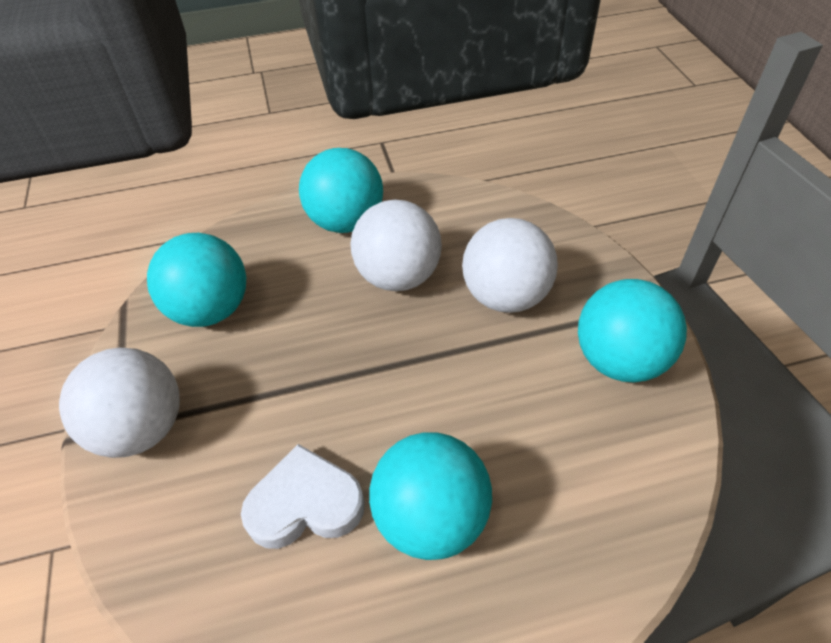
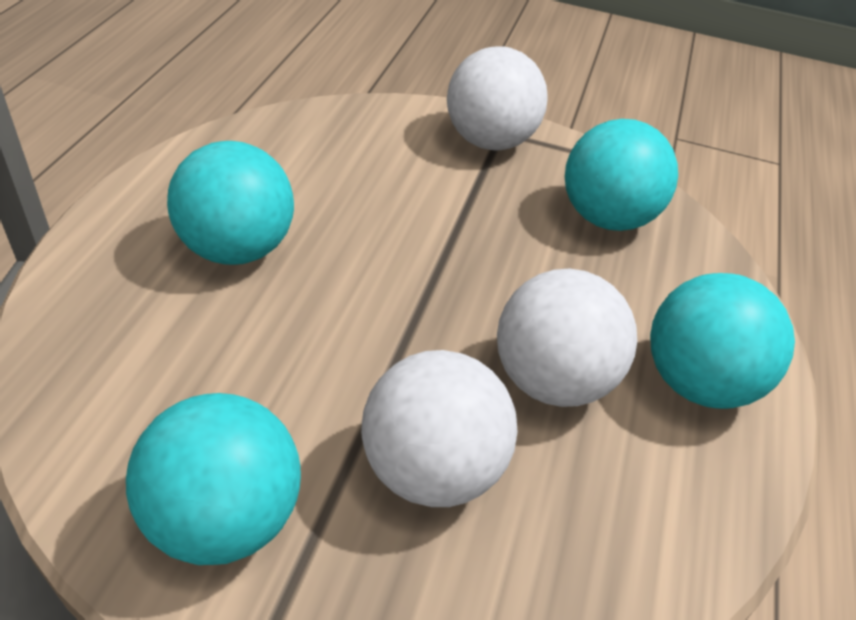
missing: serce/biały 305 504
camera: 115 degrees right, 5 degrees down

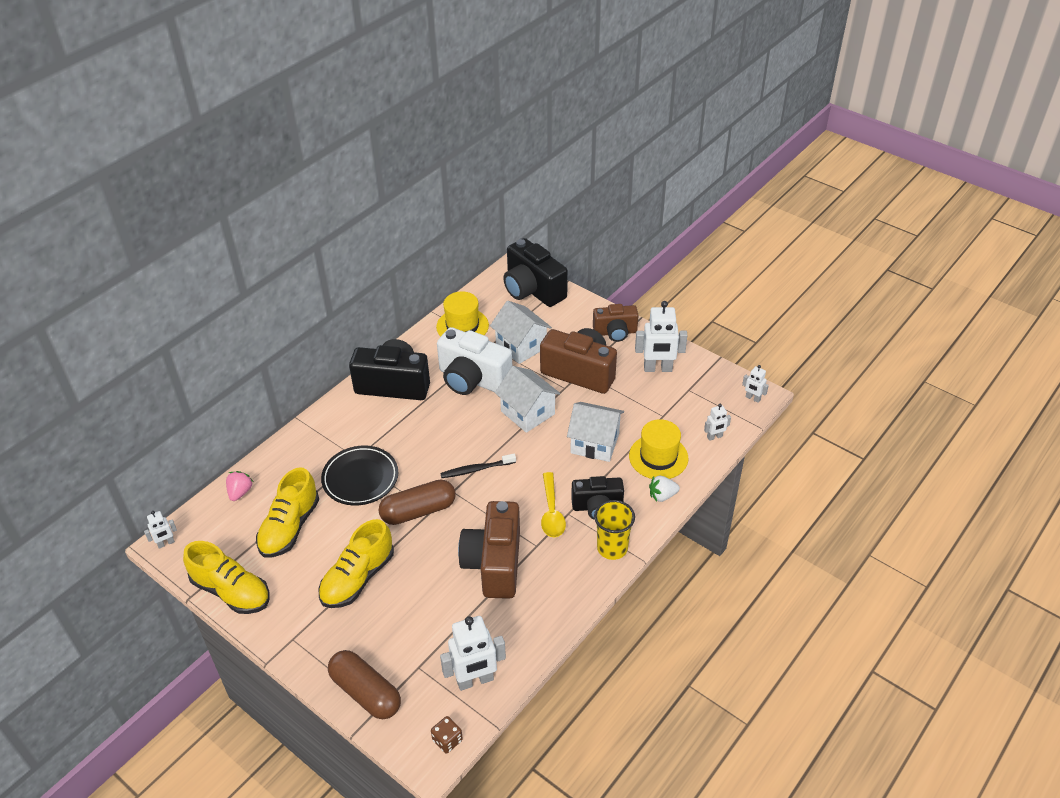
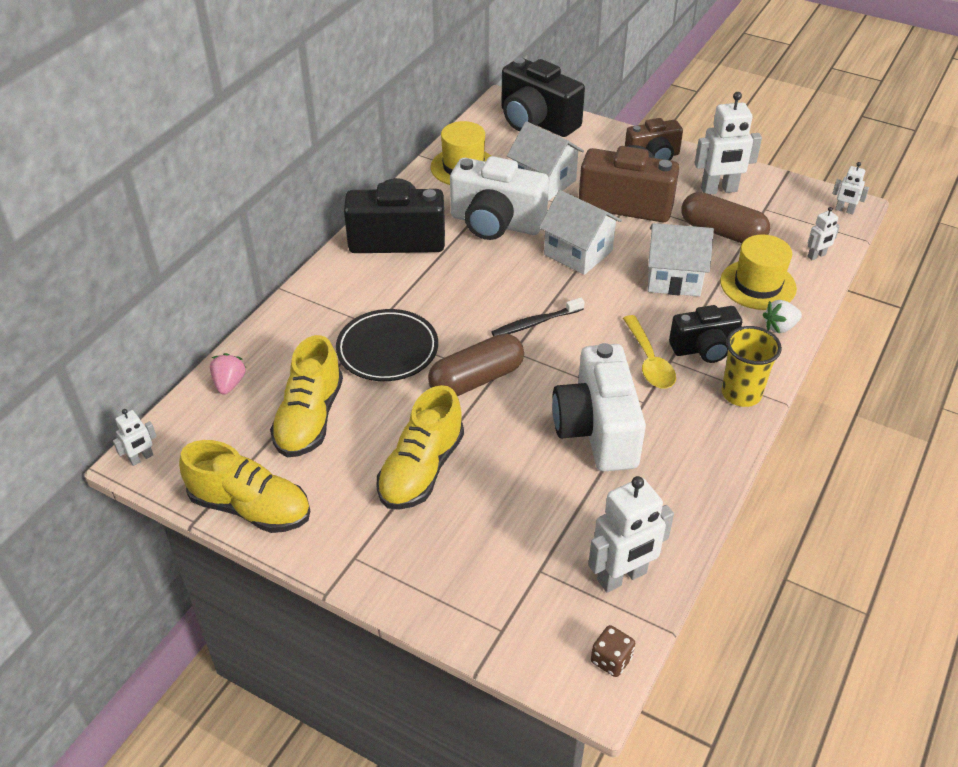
relocated: kapsułka/brązowy 366 692 to 722 232
colour: aparat fotograficzny/brązowy 494 563 to aparat fotograficzny/biały 597 430
camera: 10 degrees left, 0 degrees up

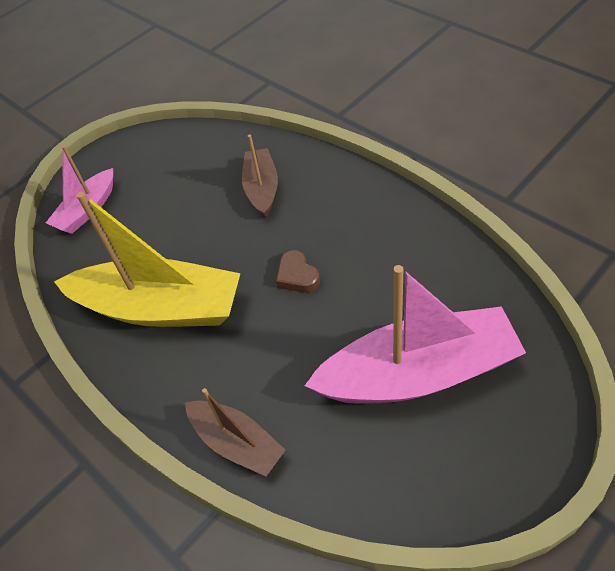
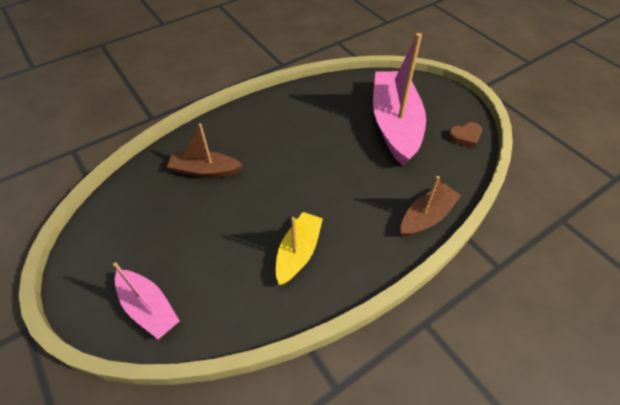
relocated: serce/brązowy 297 276 to 465 137
size: łódka/żółty 160 308 = 298 252 x0.54
camera: 85 degrees left, 0 degrees up

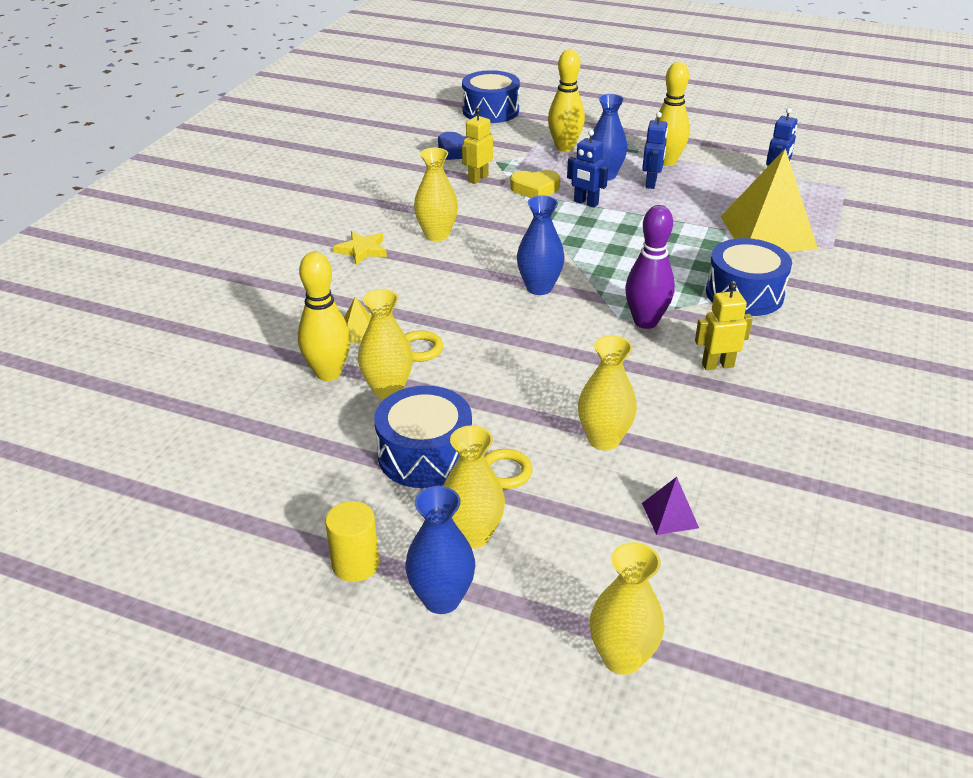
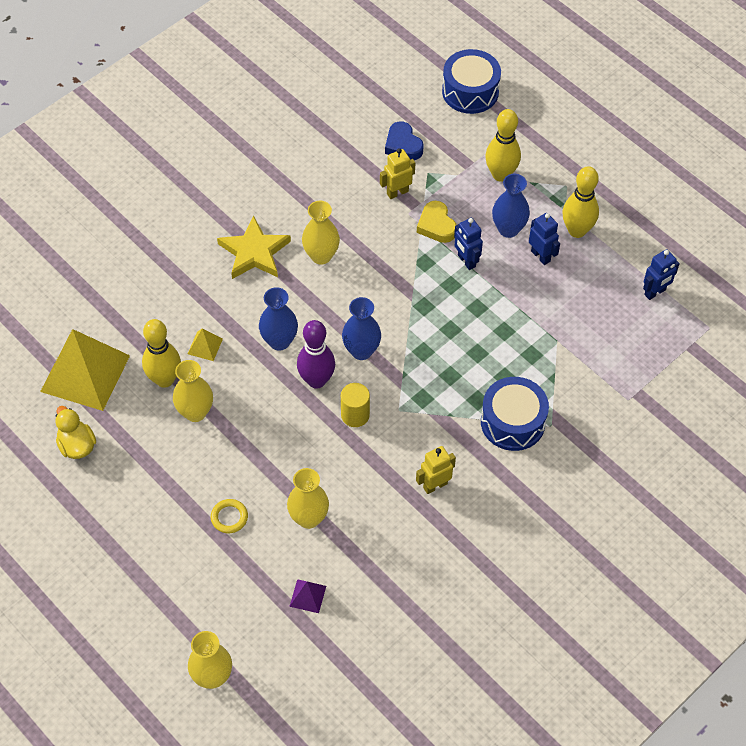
missing: bęben/niebieski 425 455; pierścień/żółty 420 349; wazon/żółty 472 535
appeared: kaczka/żółty 77 445
relocated: walec/żółty 355 564 to 355 415; wazon/niebieski 441 599 to 279 341; kręgiel/fioletowy 645 322 to 316 380; piramida/żółty 768 232 to 85 373
spun: serce/żółty 535 189 = 436 225 45 degrees clockwise; robot/niebieski 651 183 = 541 256 75 degrees counterclockwise; robot/żółty 717 365 = 435 485 45 degrees counterclockwise
size: gwiazda/żółty 362 250 = 254 252 x1.63
camera: 25 degrees right, 20 degrees up

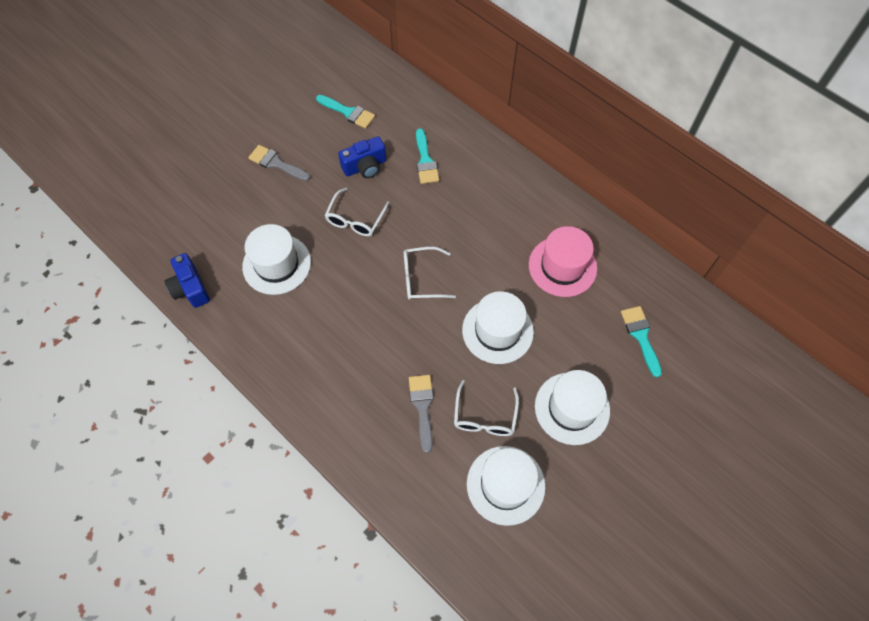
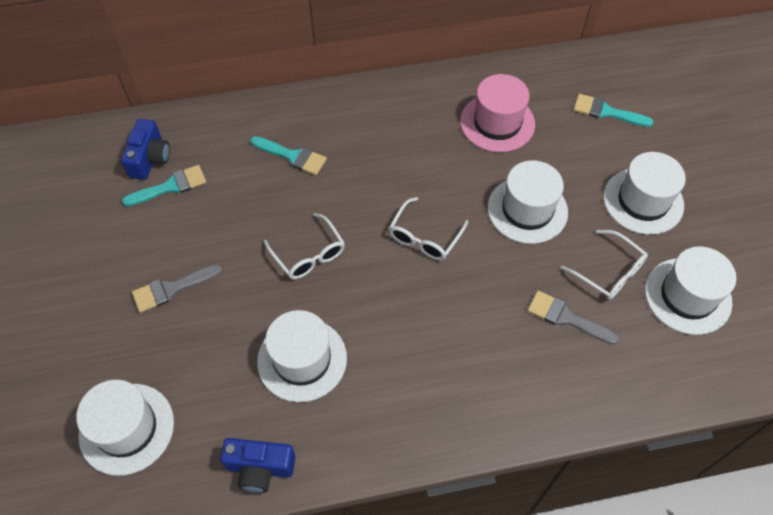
appeared: kapelusz/biały 126 428
relocated: aparat fotograficzny/niebieski 365 166 to 150 159
camera: 55 degrees left, 5 degrees down

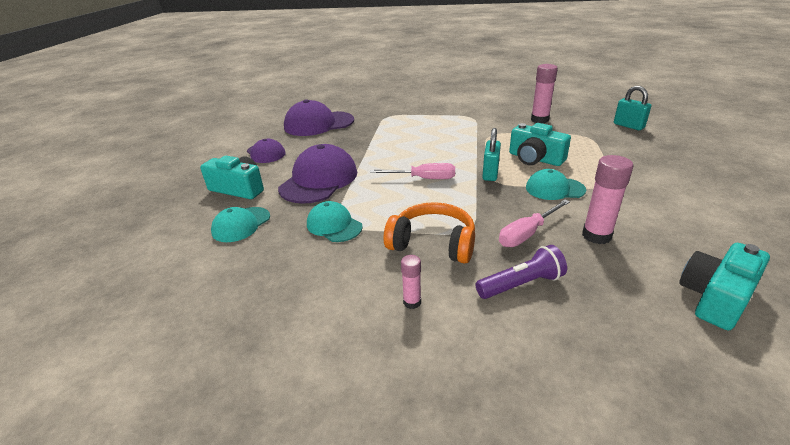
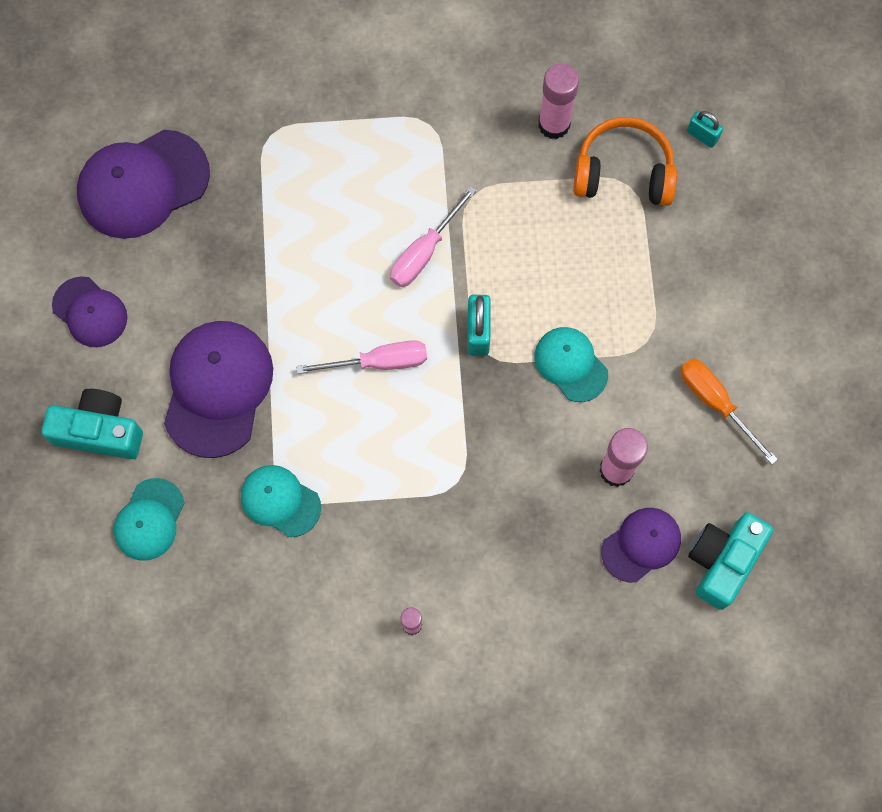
missing: latarka/fioletowy 521 284; aparat fotograficzny/turkusowy 535 159
appeared: czapka/fioletowy 641 545; śrubokręt/pomarańczowy 715 403
relocated: słuchawki/pomarańczowy 433 243 to 623 172; śrubokręt/różowy 527 234 to 424 252
spun: czapka/turkusowy 554 189 = 570 364 60 degrees clockwise
size: kłódka/turkusowy 628 126 = 702 136 x0.65
camera: 15 degrees left, 40 degrees up

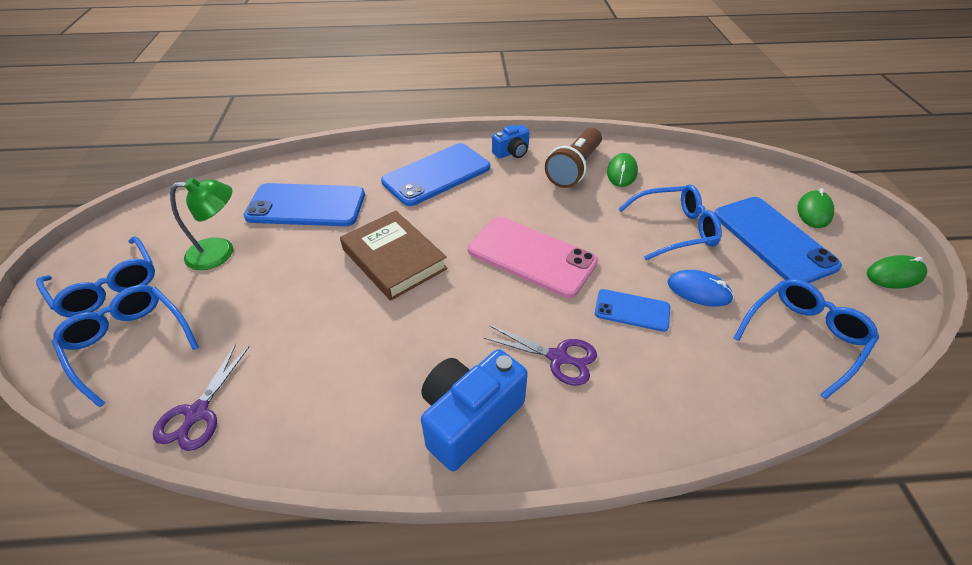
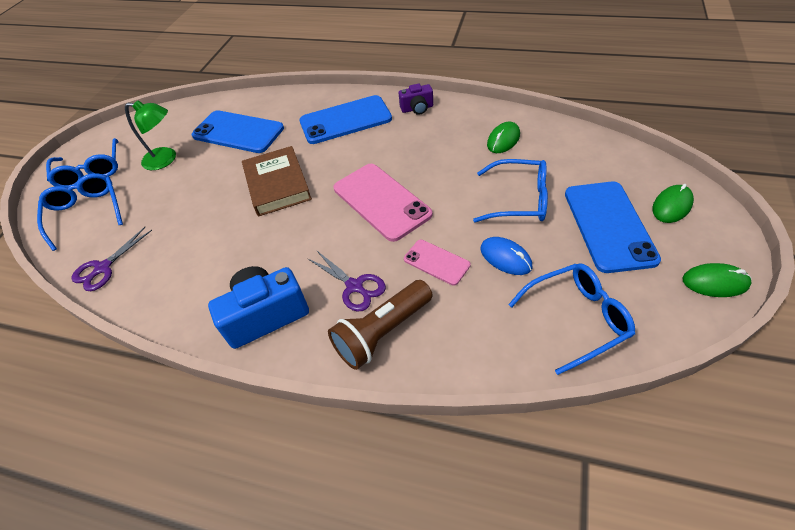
relocated: latarka/brązowy 574 168 to 382 332
colour: aparat fotograficzny/niebieski 512 152 to aparat fotograficzny/fioletowy 417 108; telefon/niebieski 632 310 to telefon/różowy 436 262
camera: 25 degrees right, 5 degrees up

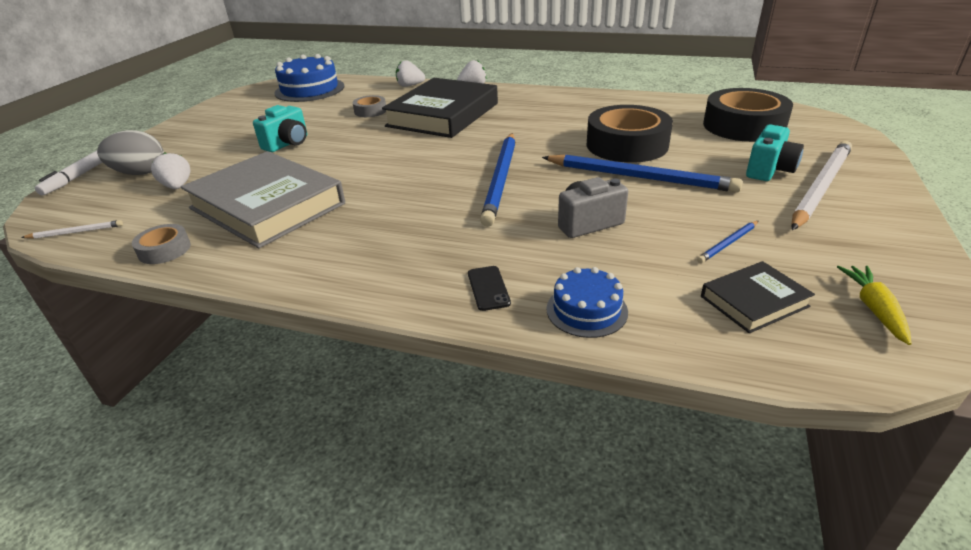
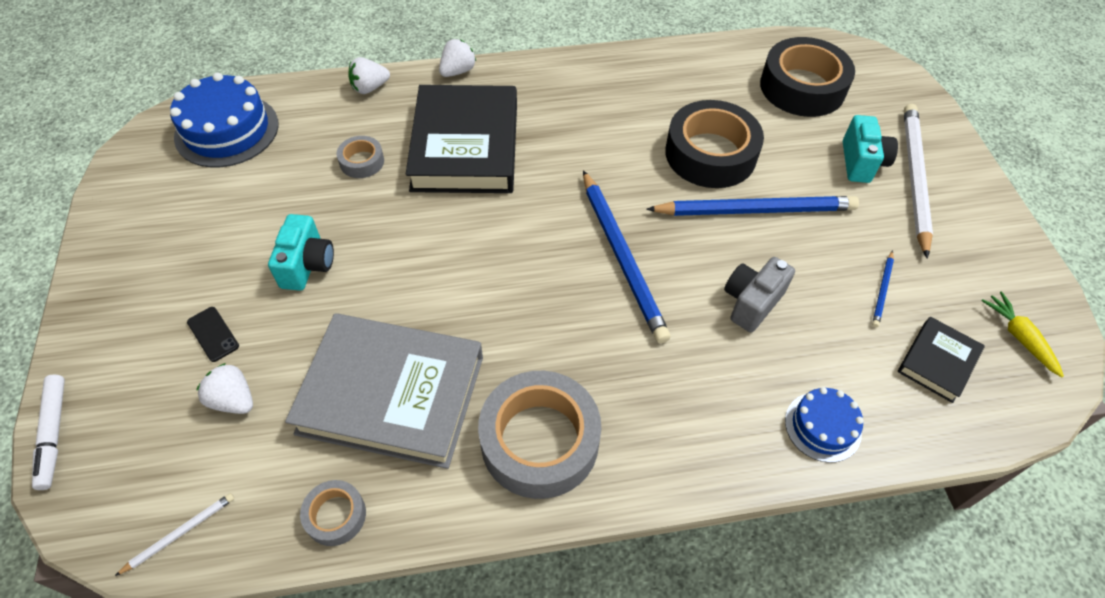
missing: jajko/szary 140 173
appeared: taśma klejąca/szary 539 441
relocated: telefon/czarny 488 288 to 213 334
camera: 30 degrees left, 20 degrees up

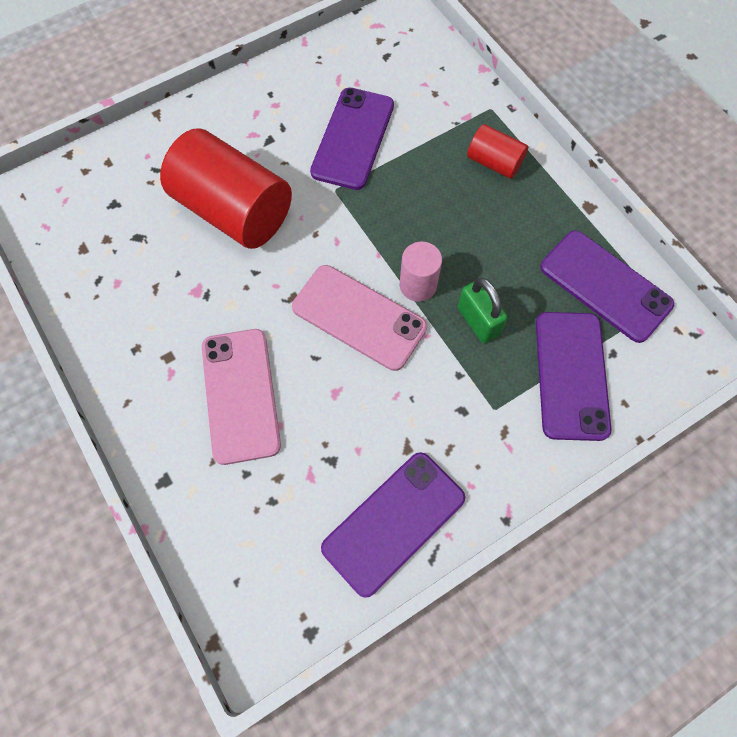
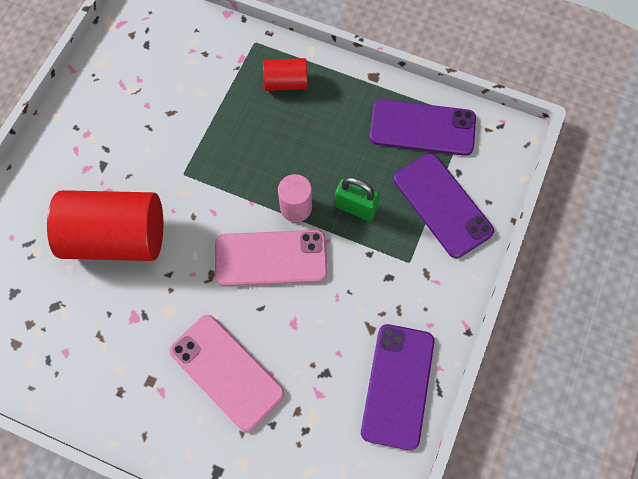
missing: telefon/fioletowy 353 138
camera: 35 degrees left, 0 degrees up

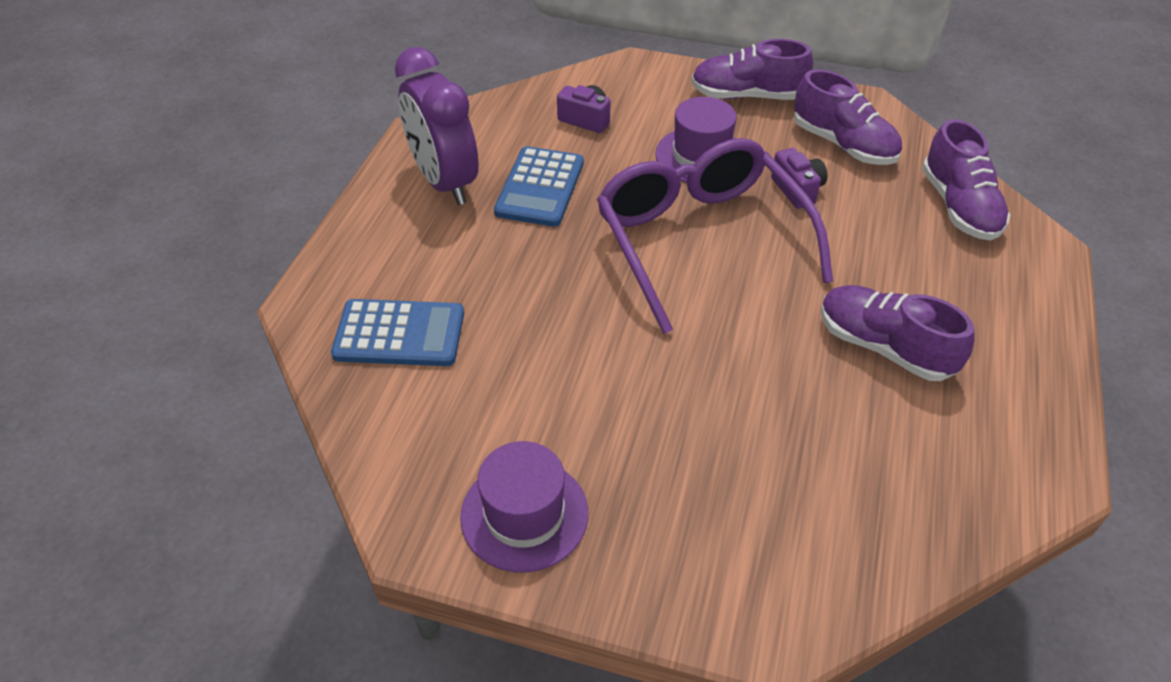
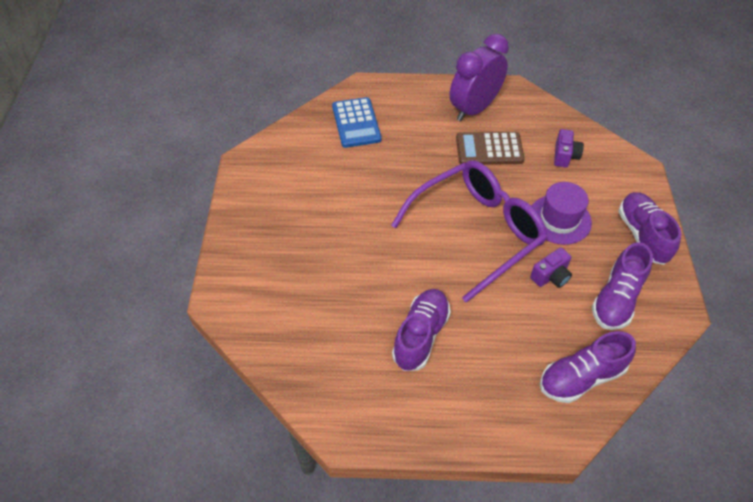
missing: kapelusz/fioletowy 524 514
colour: kalkulator/niebieski 540 187 to kalkulator/brązowy 489 149
camera: 75 degrees right, 5 degrees up

